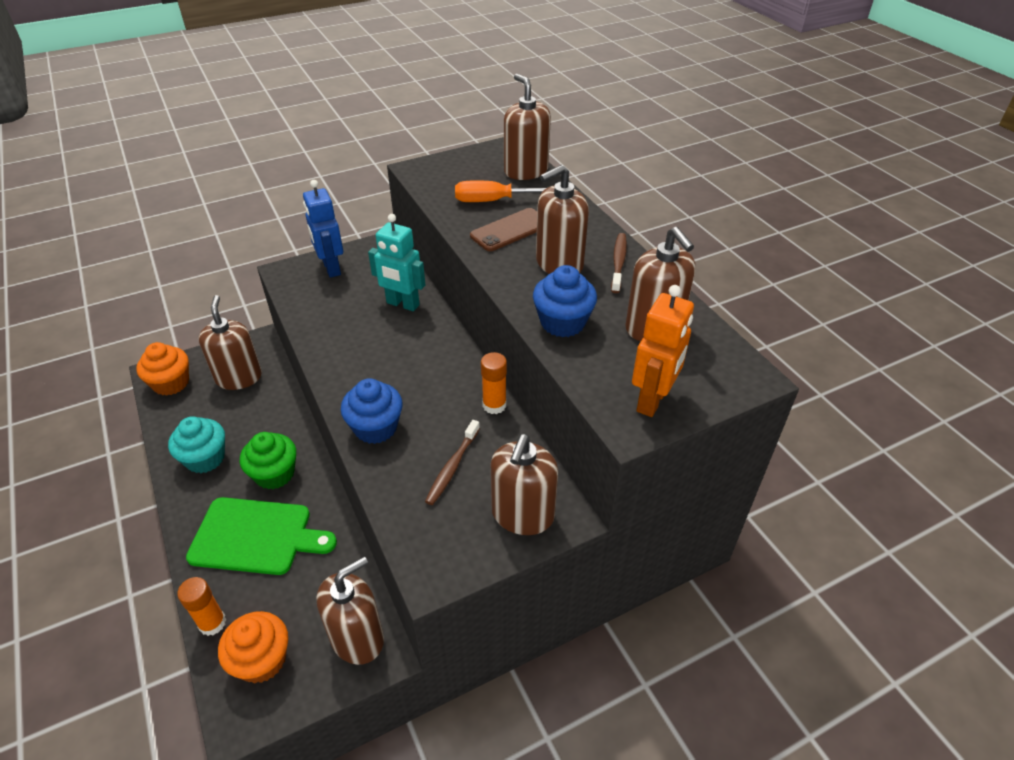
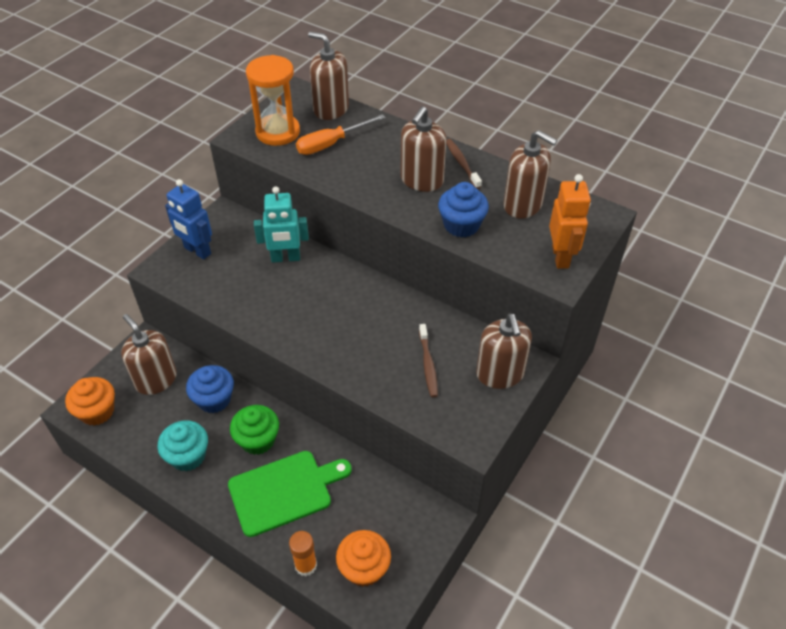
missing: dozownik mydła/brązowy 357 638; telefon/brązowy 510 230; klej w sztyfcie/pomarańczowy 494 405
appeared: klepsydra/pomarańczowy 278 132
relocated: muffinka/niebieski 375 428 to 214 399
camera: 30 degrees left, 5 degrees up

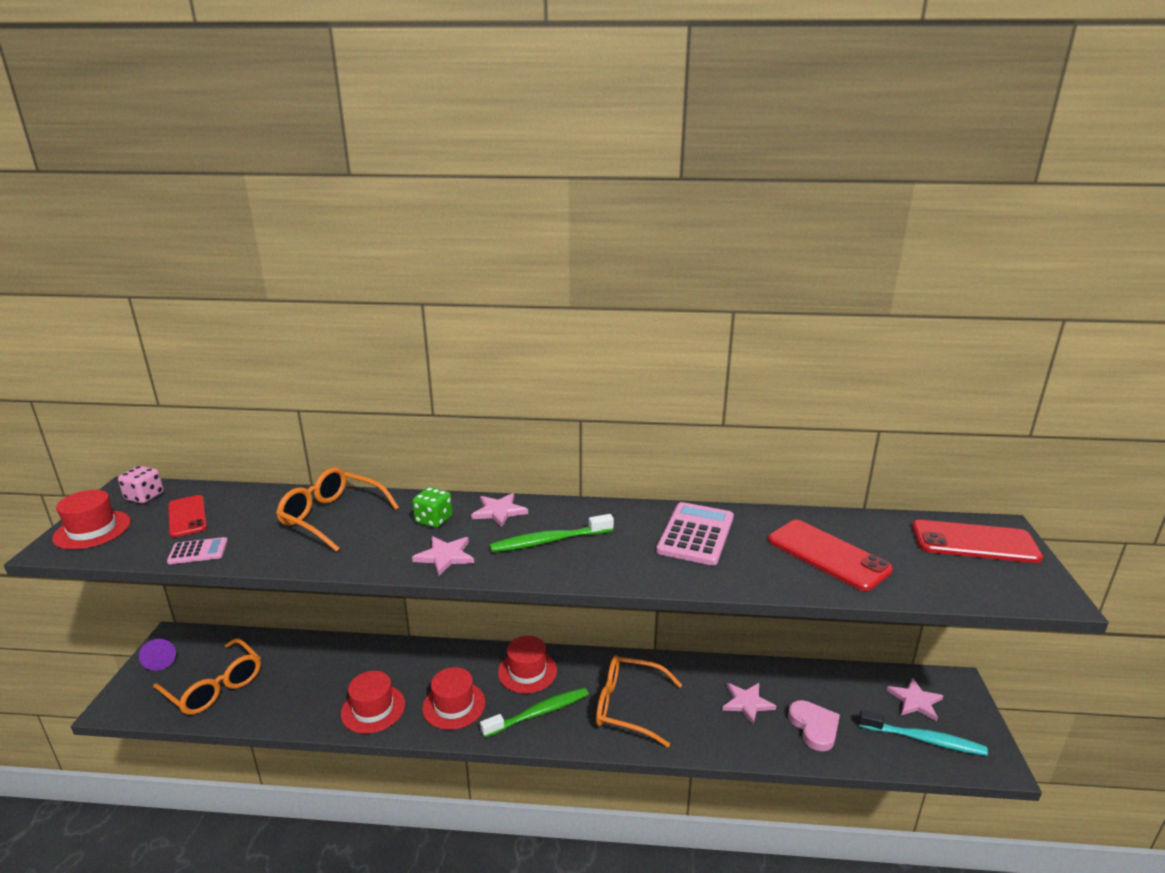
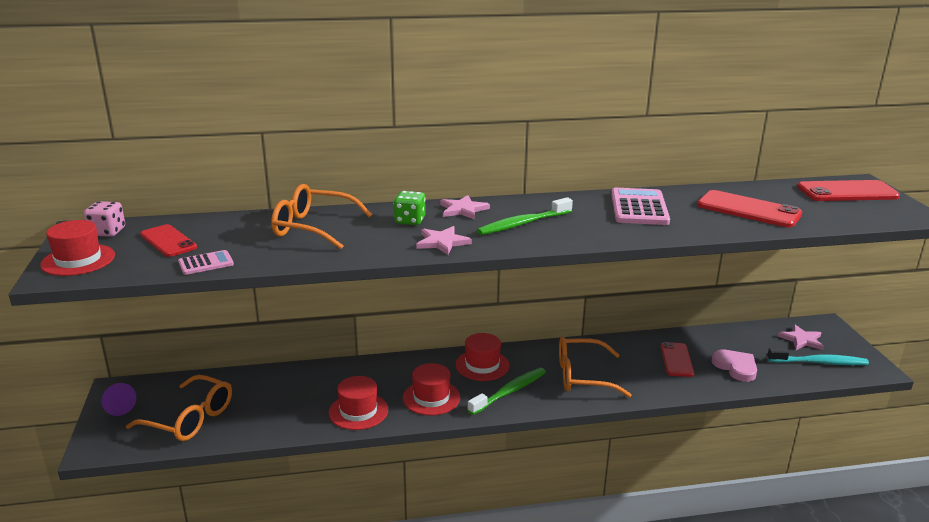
exchanged: gwiazda/różowy 747 703 to telefon/czerwony 676 360
camera: 15 degrees left, 0 degrees up

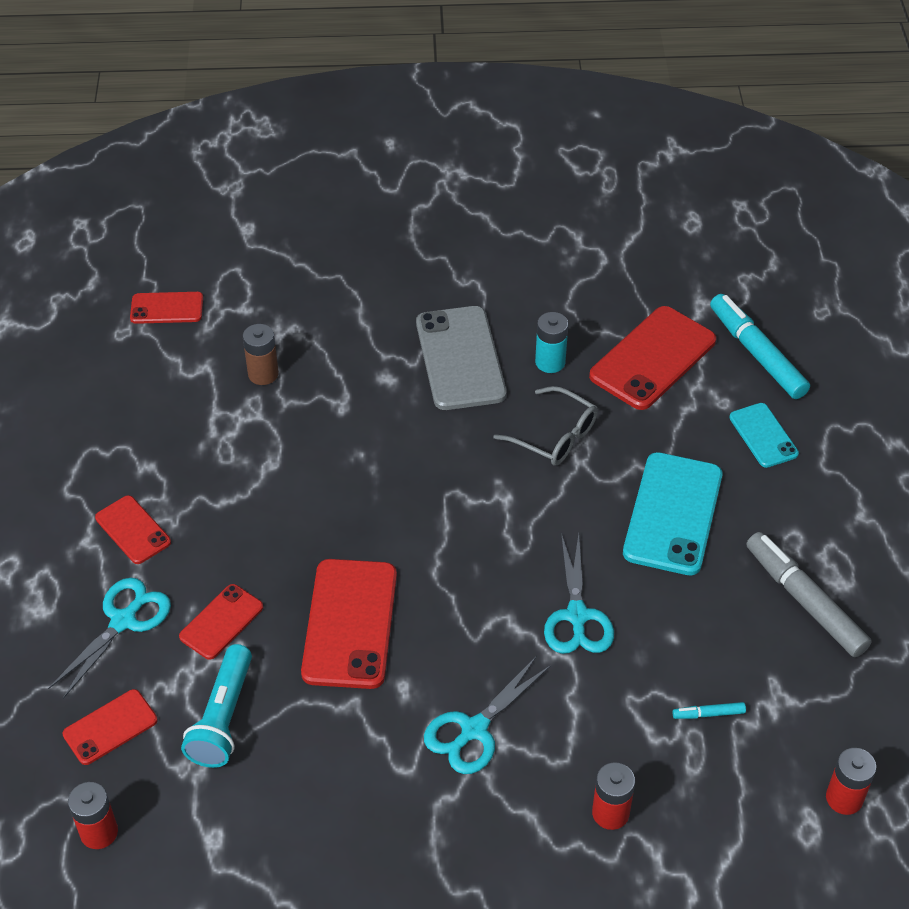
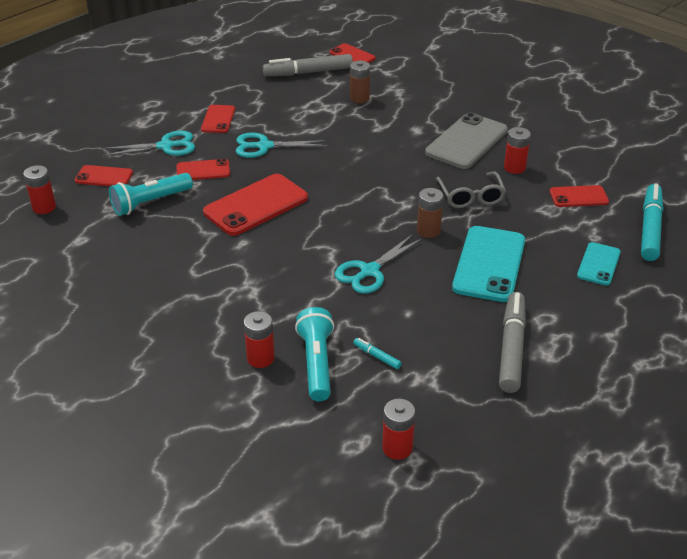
appeared: flamaster/szary 308 72; latarka/turkusowy 316 363; bateria/brązowy 428 231
relocated: nożyczki/turkusowy 473 730 to 264 146
colour: bateria/turkusowy 550 362 to bateria/czerwony 514 167
spun: telefon/turkusowy 673 514 = 489 264 45 degrees counterclockwise
size: telefon/czerwony 652 358 = 578 197 x0.56
camera: 45 degrees right, 10 degrees down

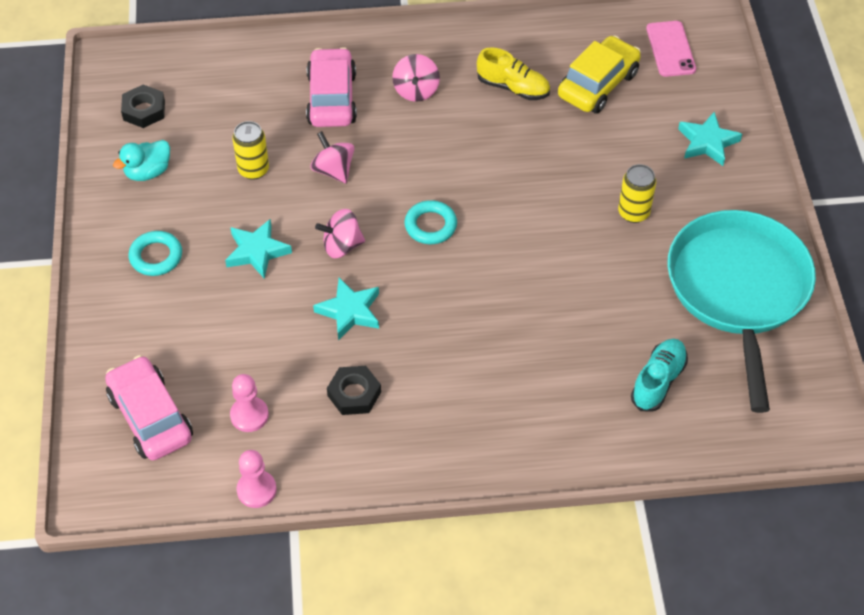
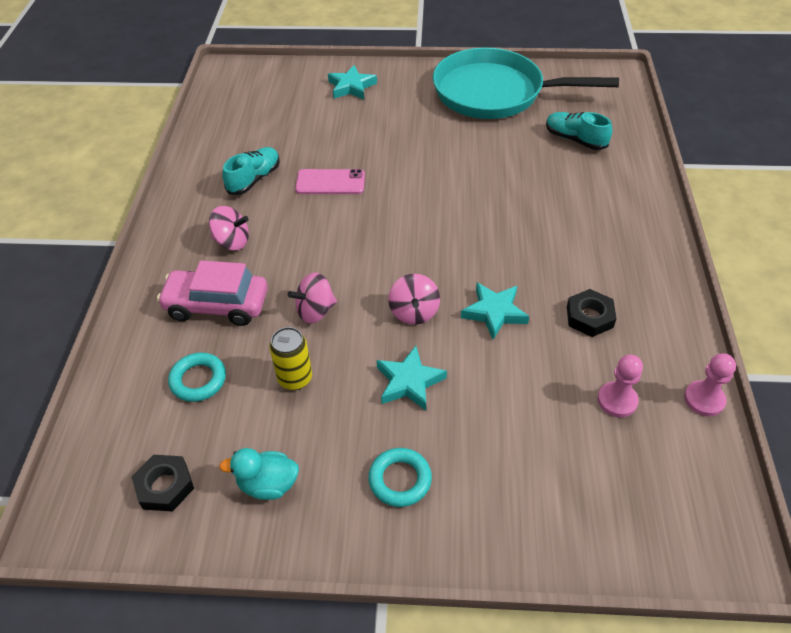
missing: samochód/różowy 150 417; samochód/żółty 598 84; puszka/żółty 633 213
relocated: pierścień/turkusowy 430 225 to 198 380; telefon/różowy 670 49 to 330 182
colour: but/żółty 513 87 to but/turkusowy 254 179
spun: kaczka/turkusowy 148 172 = 268 484 120 degrees clockwise
camera: 80 degrees left, 5 degrees down

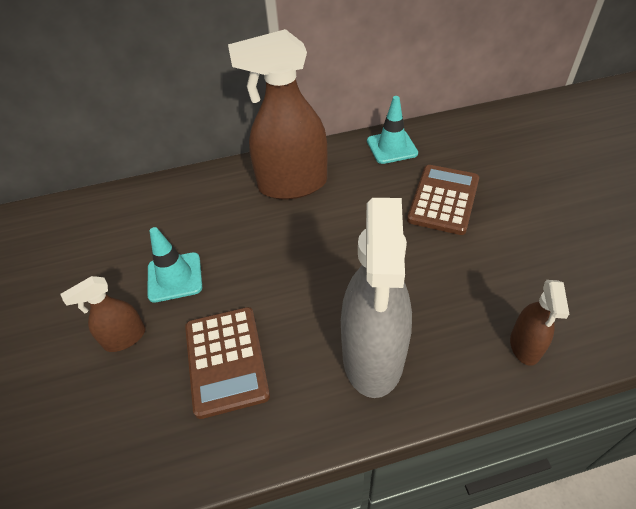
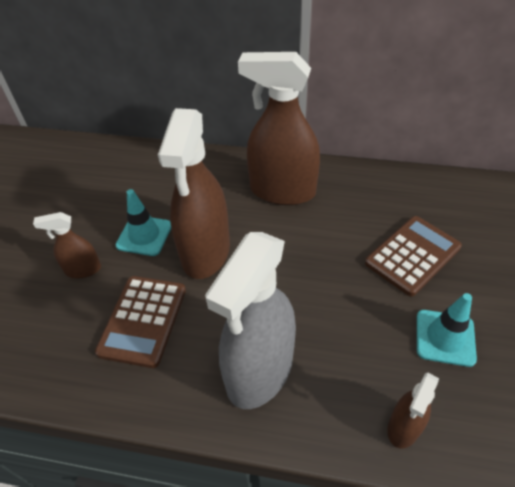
appeared: spryskiwacz/brązowy 205 252
relocated: pachołek/turkusowy 392 147 to 445 337
camera: 25 degrees right, 0 degrees up

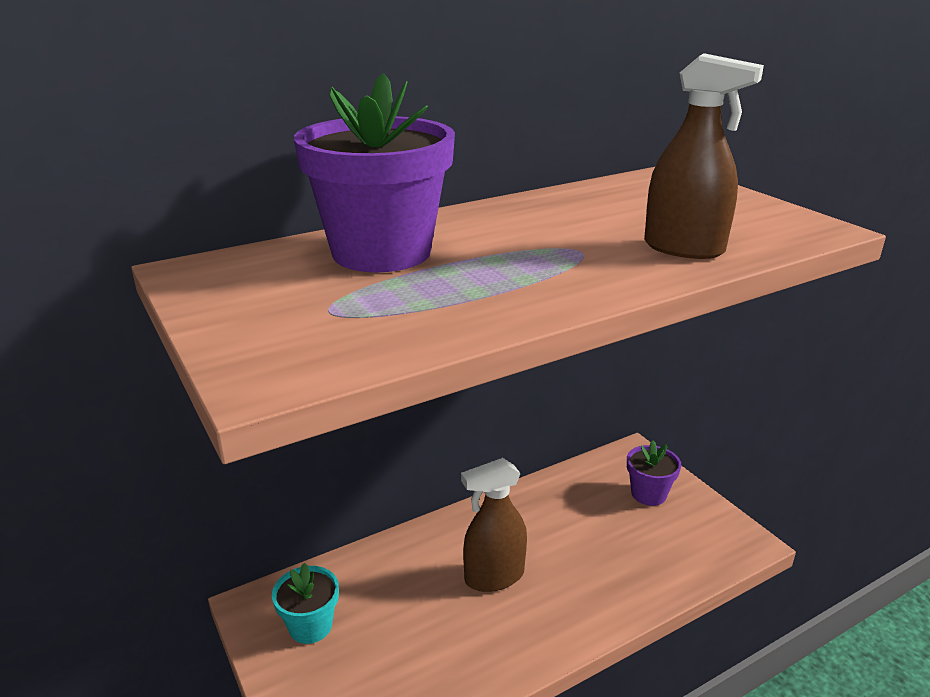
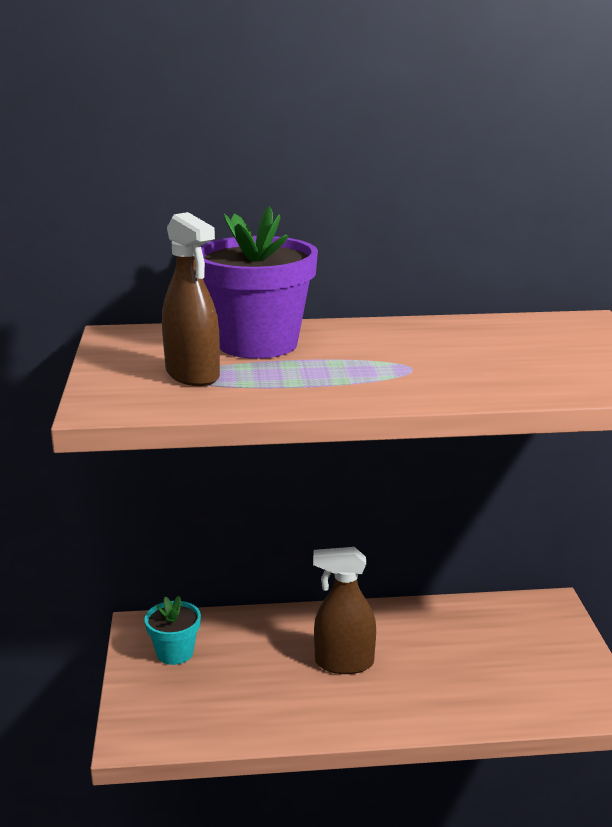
missing: doniczka/fioletowy 648 494
relocated: spryskiwacz/brązowy 684 248 to 192 375
camera: 25 degrees right, 5 degrees down

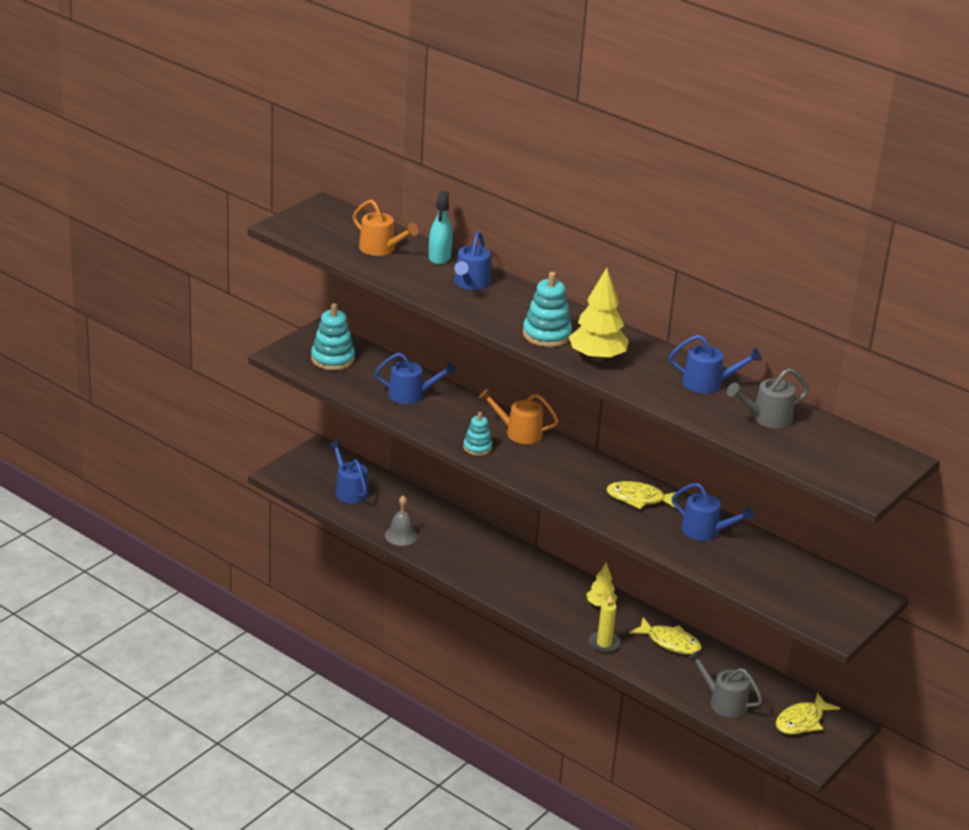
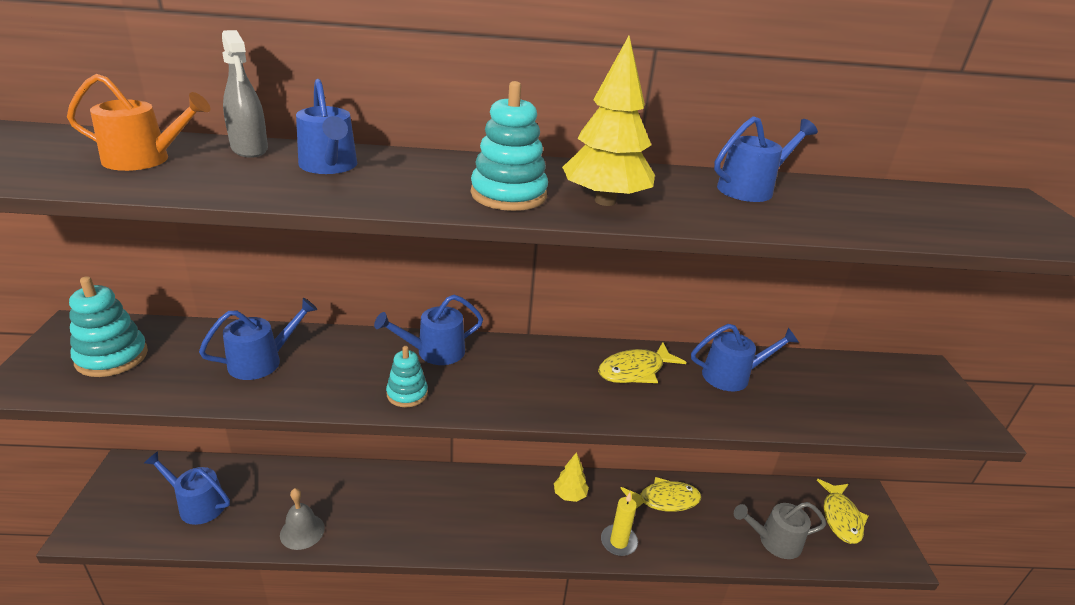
missing: konewka/szary 767 418
colour: spryskiwacz/turkusowy 439 257 to spryskiwacz/szary 249 149; konewka/pomarańczowy 519 433 to konewka/niebieski 434 352
camera: 40 degrees left, 0 degrees up

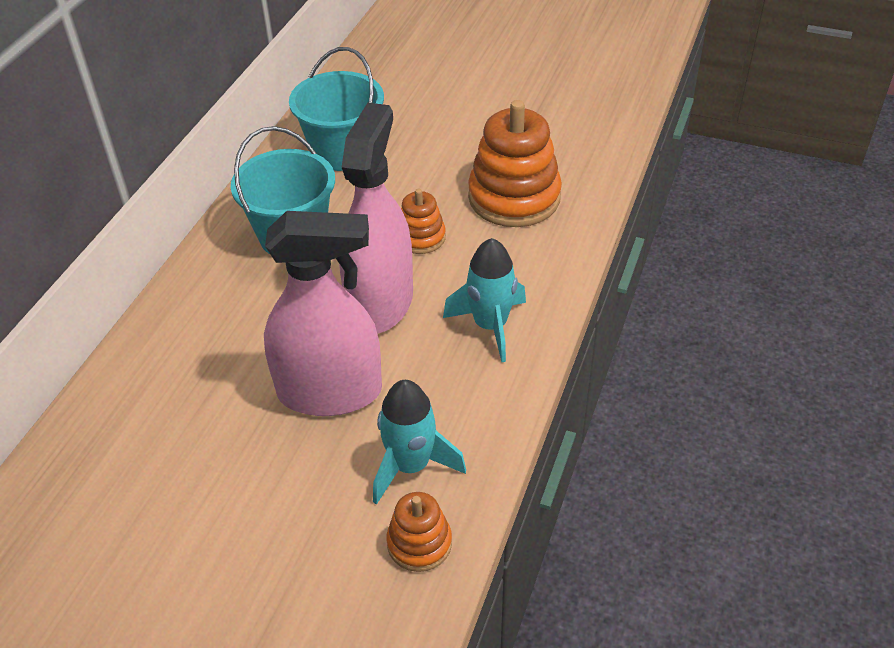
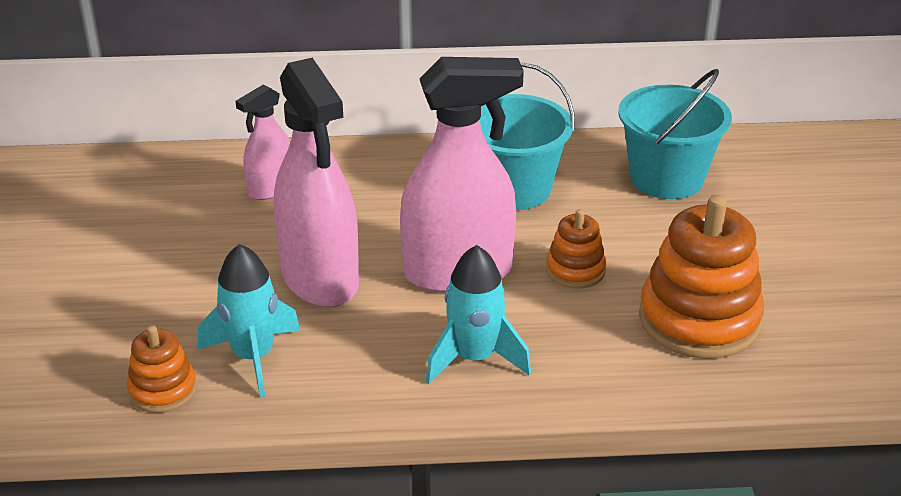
appeared: spryskiwacz/różowy 271 189
camera: 65 degrees right, 10 degrees down

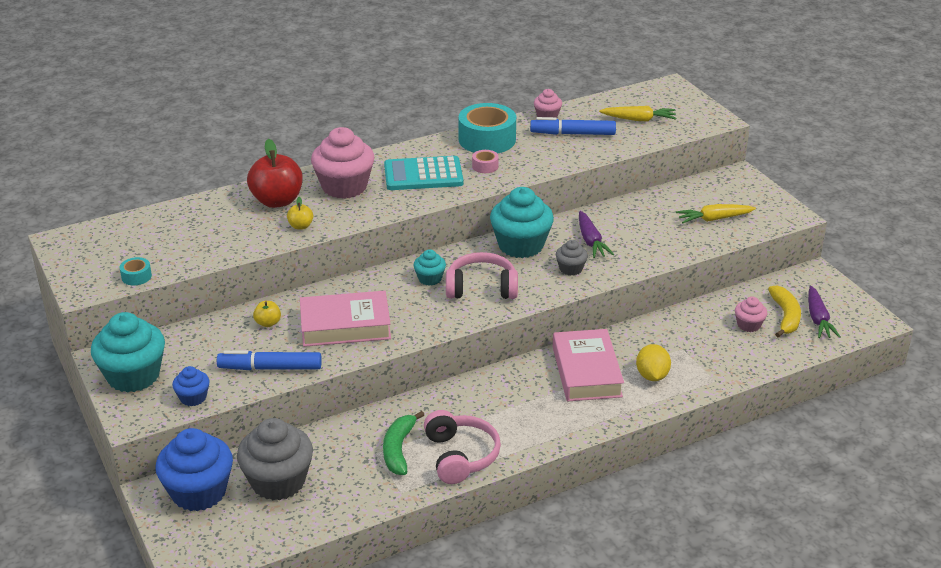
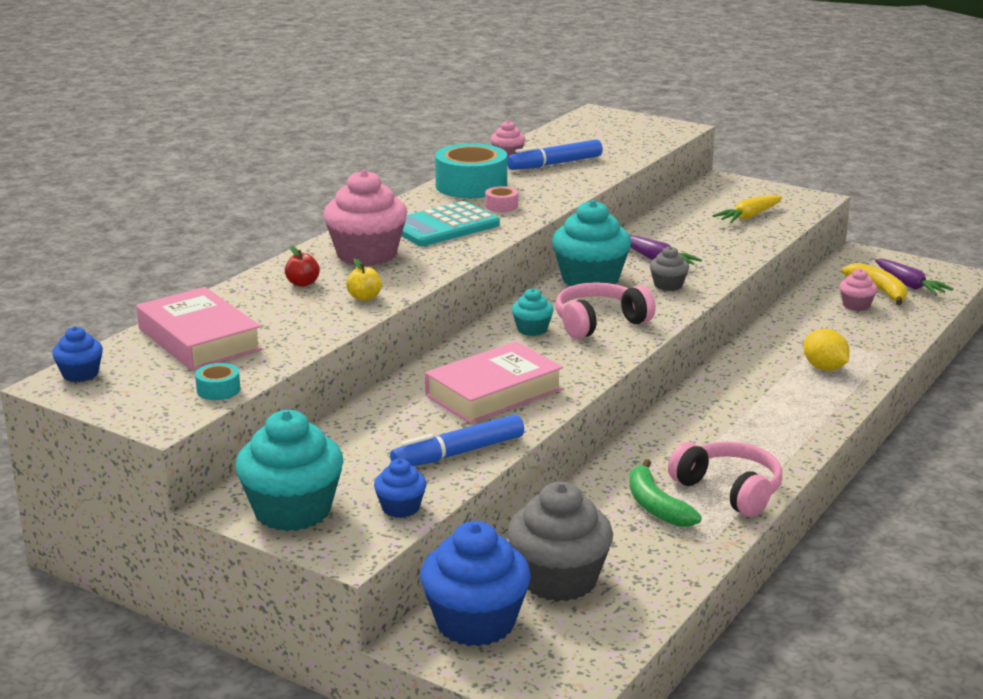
missing: jabłko/żółty 268 323; marchewka/żółty 638 119
appeared: muffinka/niebieski 80 374
relocated: książka/różowy 586 371 to 199 339
size: jabłko/czerwony 277 201 = 302 283 x0.47
camera: 30 degrees left, 10 degrees down

